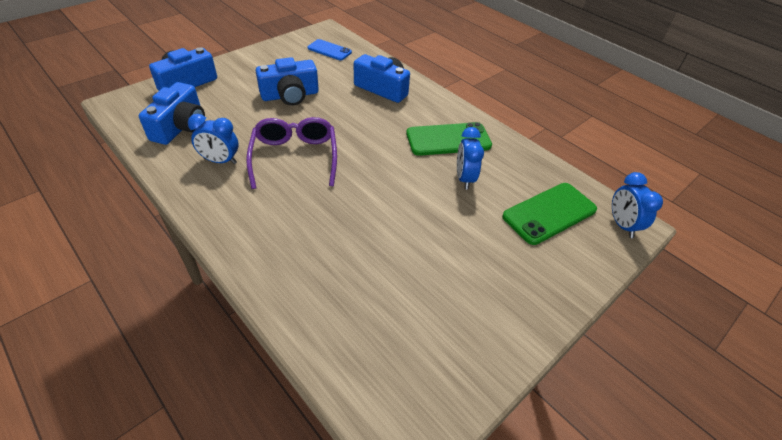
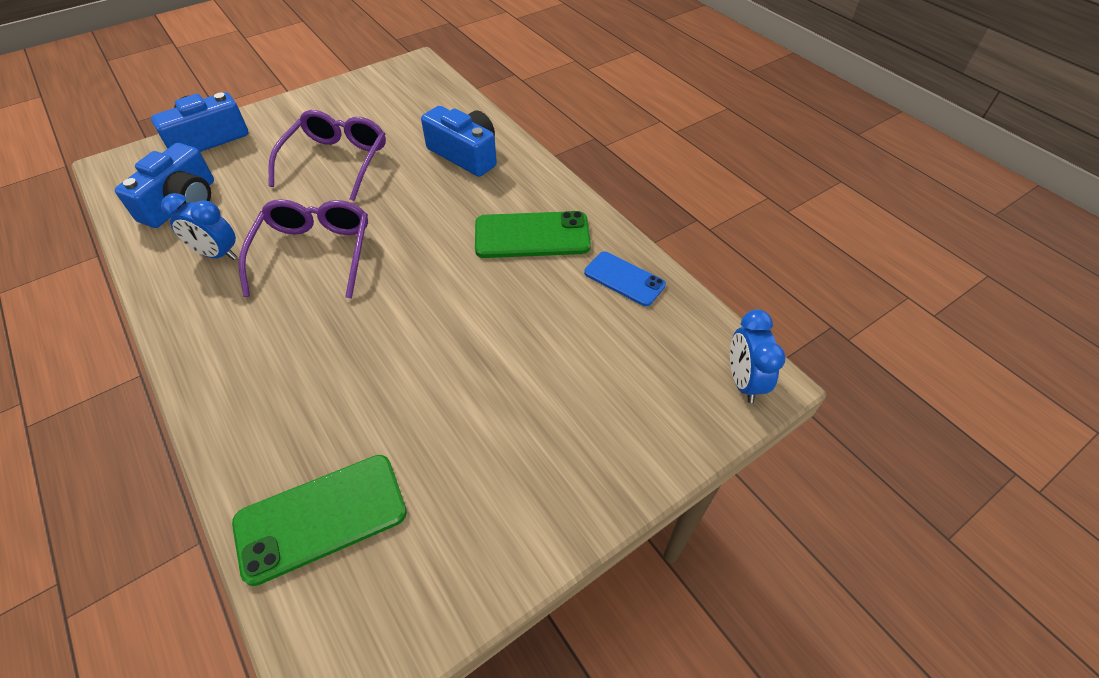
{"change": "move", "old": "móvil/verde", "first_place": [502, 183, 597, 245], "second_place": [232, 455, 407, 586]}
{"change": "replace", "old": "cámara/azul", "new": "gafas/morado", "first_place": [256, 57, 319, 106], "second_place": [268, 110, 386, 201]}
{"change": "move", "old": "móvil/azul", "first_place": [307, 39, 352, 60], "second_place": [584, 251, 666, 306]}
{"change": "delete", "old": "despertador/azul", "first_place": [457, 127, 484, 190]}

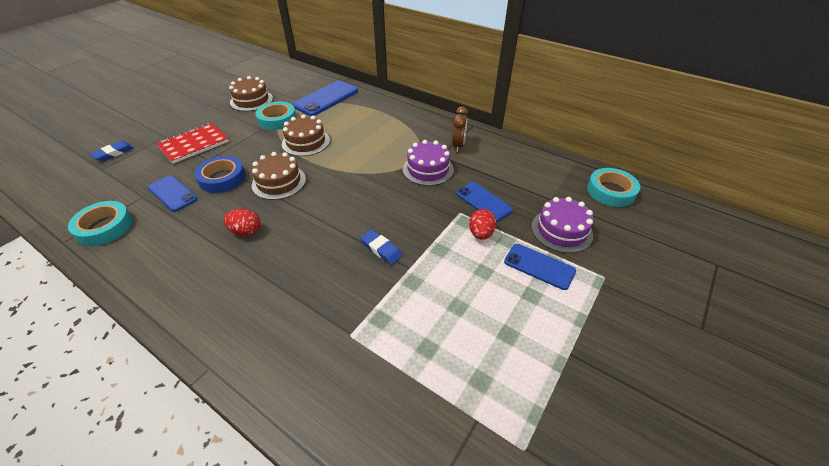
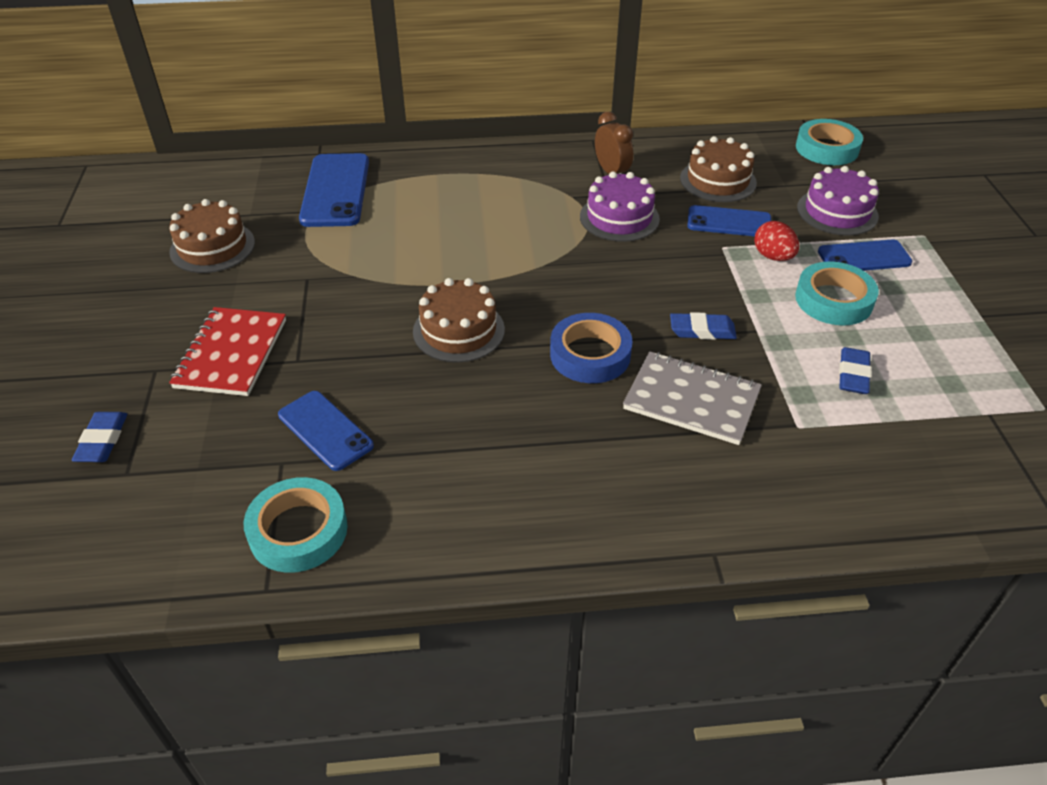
{"change": "rotate", "old": "móvil/azul", "first_place": [148, 175, 198, 212], "second_place": [278, 391, 374, 471], "degrees": 45}
{"change": "move", "old": "cinta adhesiva/azul", "first_place": [194, 156, 246, 193], "second_place": [550, 313, 633, 383]}
{"change": "insert", "new": "cuaderno/gris", "second_place": [623, 351, 762, 445]}
{"change": "move", "old": "tarta/marrón", "first_place": [282, 115, 330, 156], "second_place": [680, 136, 757, 202]}
{"change": "move", "old": "cinta adhesiva/turquesa", "first_place": [255, 101, 297, 130], "second_place": [795, 261, 879, 325]}
{"change": "insert", "new": "goma de borrar/azul", "second_place": [839, 347, 871, 394]}
{"change": "delete", "old": "huevo/rojo", "first_place": [223, 209, 260, 236]}

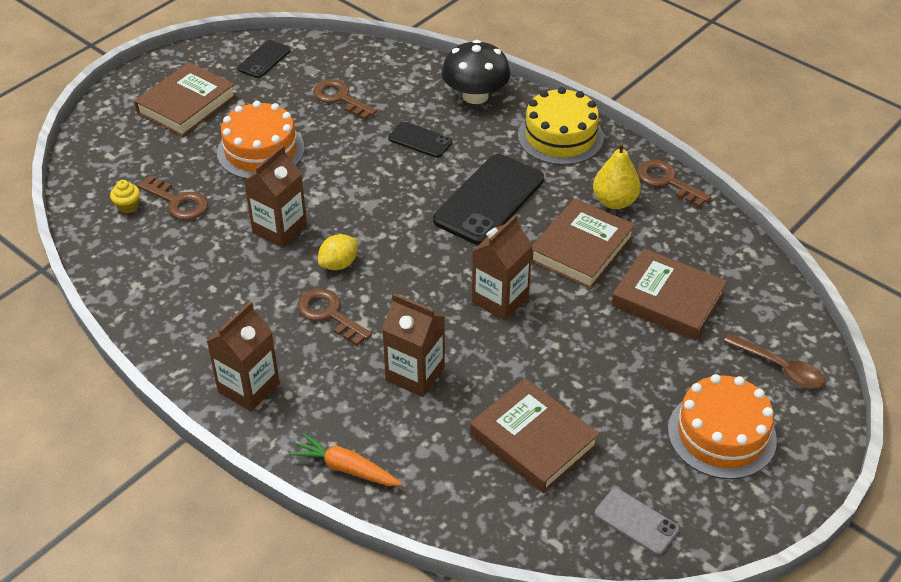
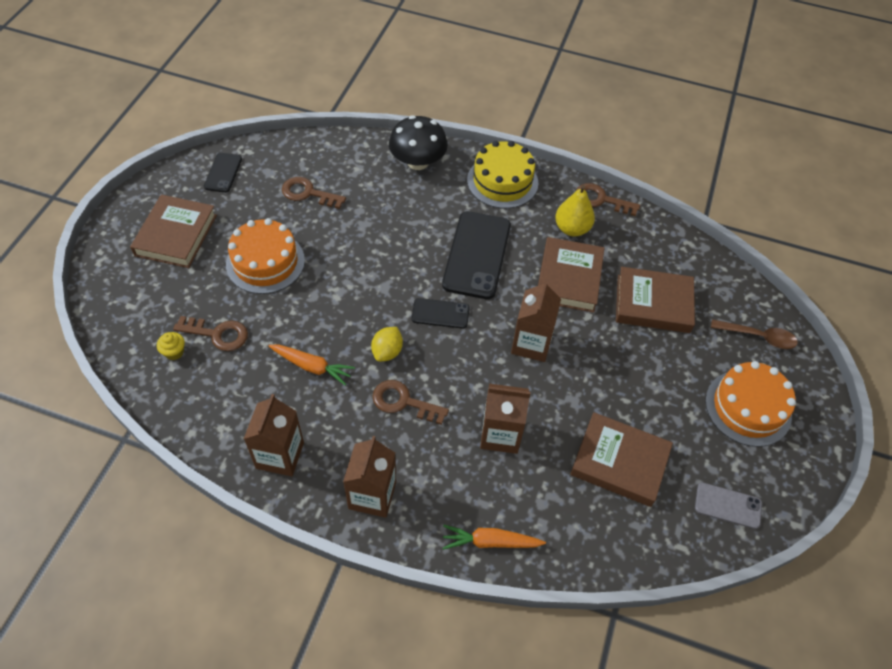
{"change": "move", "old": "cartón de leche/marrón", "first_place": [244, 145, 307, 248], "second_place": [244, 394, 304, 476]}
{"change": "insert", "new": "zanahoria/naranja", "second_place": [269, 345, 355, 386]}
{"change": "move", "old": "móvil/negro", "first_place": [388, 122, 452, 158], "second_place": [412, 298, 470, 329]}

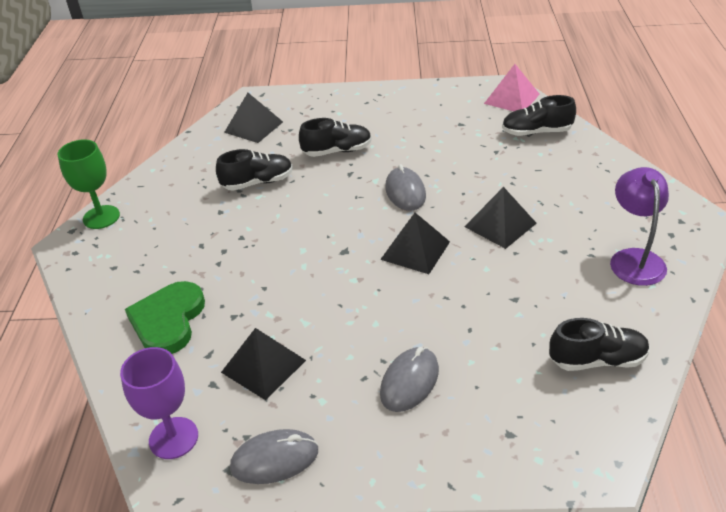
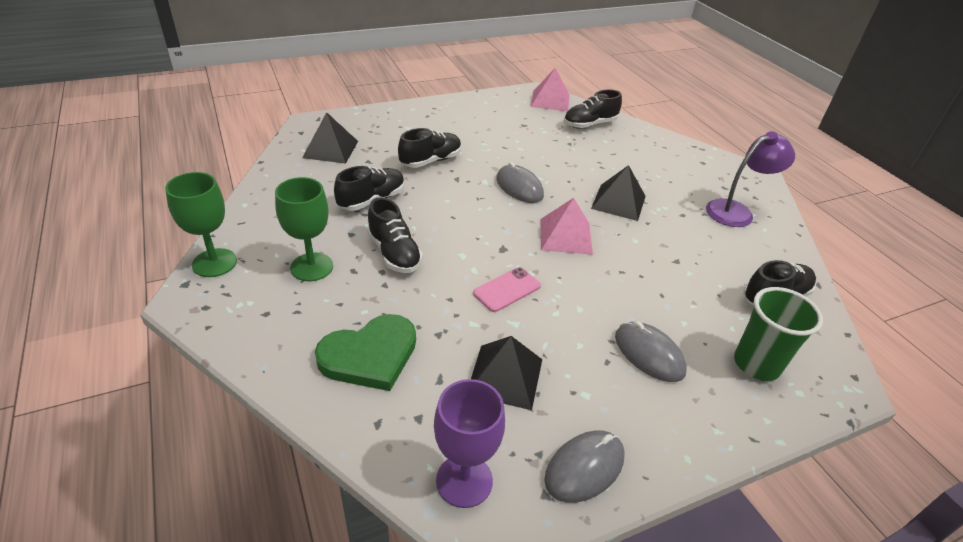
{"change": "insert", "new": "copa/verde", "second_place": [275, 177, 333, 281]}
{"change": "rotate", "old": "corazón/verde", "first_place": [125, 281, 205, 354], "second_place": [315, 314, 416, 391], "degrees": -105}
{"change": "insert", "new": "zapato/negro", "second_place": [367, 197, 423, 273]}
{"change": "insert", "new": "móvil/rosa", "second_place": [473, 267, 541, 312]}
{"change": "recolor", "old": "pirámide/negro", "new": "pirámide/rosa", "first_place": [380, 213, 450, 274], "second_place": [541, 198, 593, 255]}
{"change": "rotate", "old": "ratón/gris", "first_place": [380, 347, 439, 412], "second_place": [615, 321, 687, 382], "degrees": -45}
{"change": "rotate", "old": "lámpara/morado", "first_place": [610, 167, 669, 286], "second_place": [706, 131, 795, 227], "degrees": 90}
{"change": "insert", "new": "vaso/verde", "second_place": [734, 287, 823, 381]}

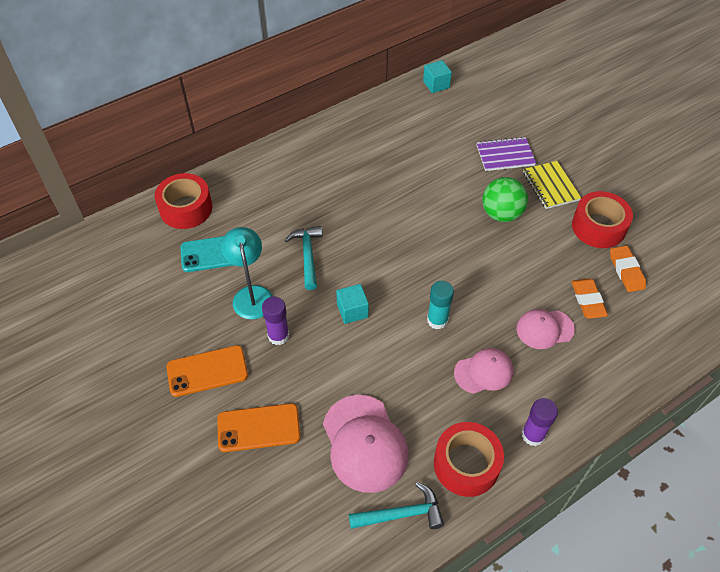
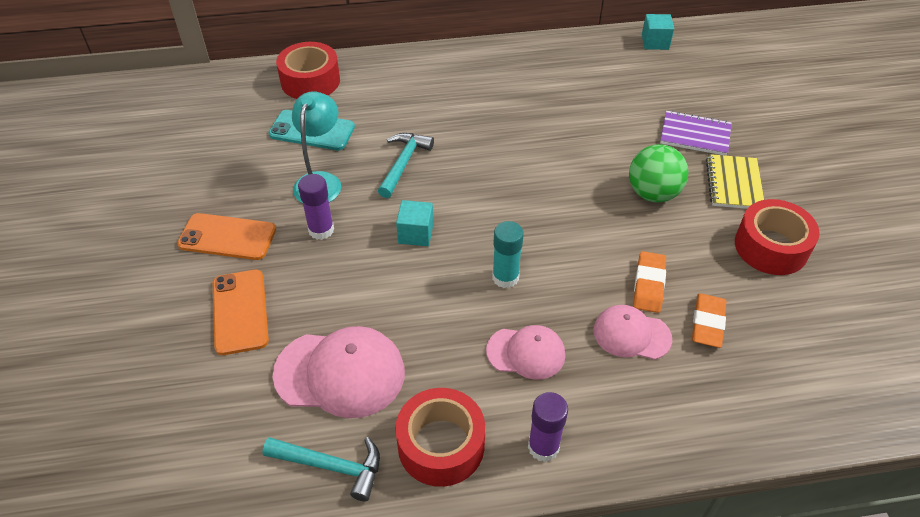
{"change": "rotate", "old": "móvil/naranja", "first_place": [217, 403, 301, 452], "second_place": [213, 270, 269, 355], "degrees": 60}
{"change": "rotate", "old": "gorra/rosa", "first_place": [323, 395, 409, 493], "second_place": [273, 326, 405, 418], "degrees": -90}
{"change": "move", "old": "goma de borrar/naranja", "first_place": [610, 246, 646, 292], "second_place": [633, 251, 666, 313]}

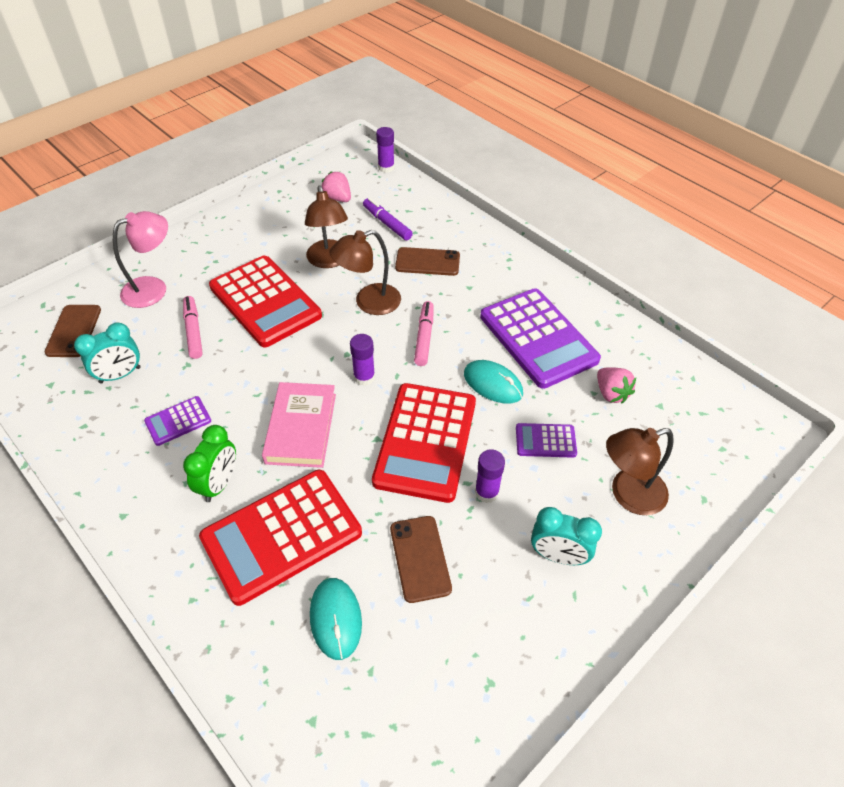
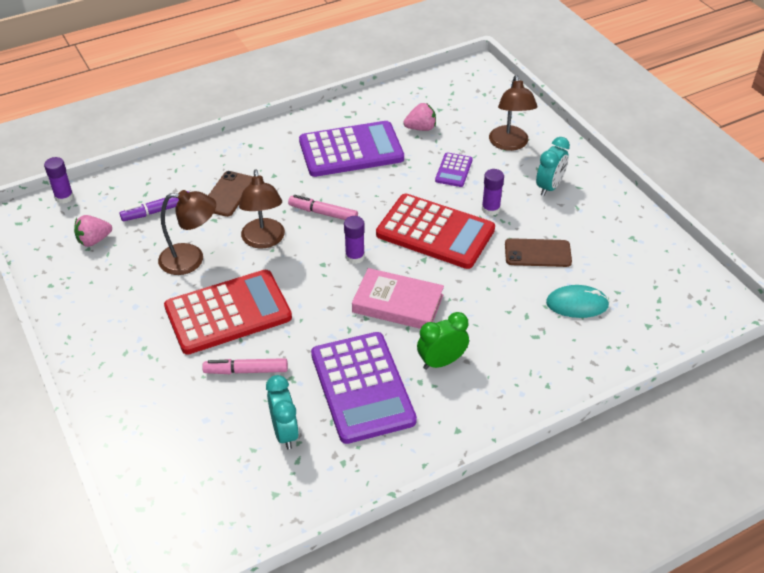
{"change": "resize", "old": "calculadora/morado", "first_place": [144, 396, 211, 446], "second_place": [311, 332, 417, 444], "factor": 2.17}
{"change": "rotate", "old": "despertador/verde", "first_place": [183, 425, 236, 502], "second_place": [417, 312, 469, 370], "degrees": -60}
{"change": "delete", "old": "móvil/marrón", "first_place": [45, 305, 101, 357]}
{"change": "delete", "old": "lámpara/rosa", "first_place": [113, 211, 168, 308]}
{"change": "delete", "old": "calculadora/rojo", "first_place": [199, 470, 362, 606]}
{"change": "delete", "old": "ratón/turquesa", "first_place": [464, 360, 523, 403]}

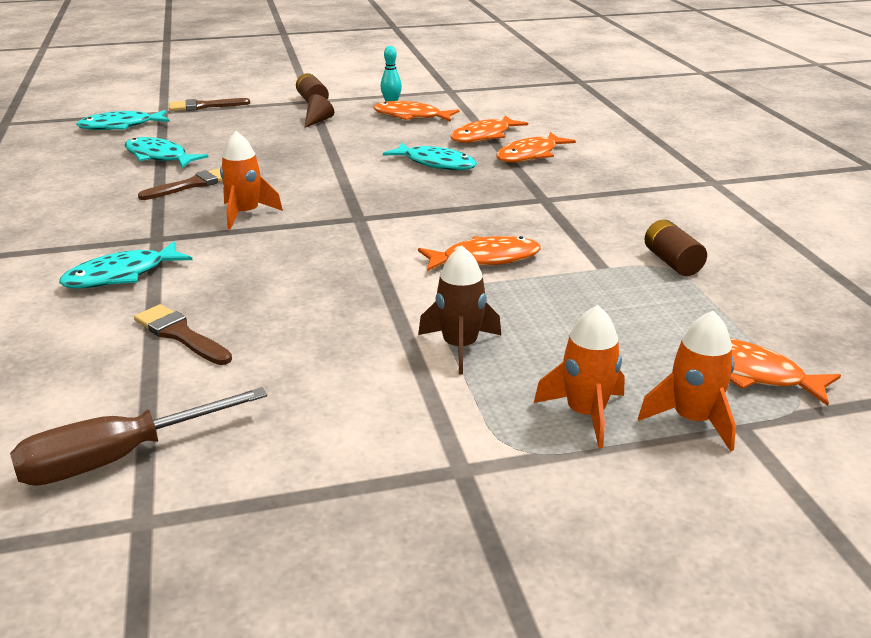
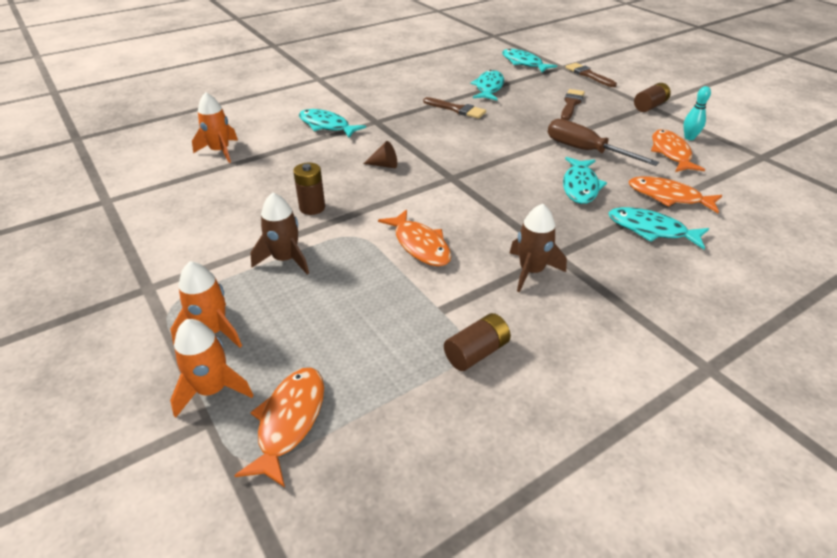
{"change": "move", "old": "cohete/naranja", "first_place": [220, 131, 283, 230], "second_place": [192, 92, 238, 163]}
{"change": "insert", "new": "pila/marrón", "second_place": [293, 163, 325, 215]}
{"change": "move", "old": "cono/marrón", "first_place": [305, 94, 334, 128], "second_place": [363, 141, 397, 168]}
{"change": "insert", "new": "cohete/marrón", "second_place": [510, 204, 567, 292]}
{"change": "move", "old": "destornillador/marrón", "first_place": [10, 387, 267, 486], "second_place": [548, 119, 659, 166]}
{"change": "move", "old": "pincel/marrón", "first_place": [134, 304, 232, 365], "second_place": [561, 89, 585, 120]}
{"change": "recolor", "old": "pez/naranja", "new": "pez/turquesa", "first_place": [496, 132, 576, 163], "second_place": [609, 207, 709, 249]}

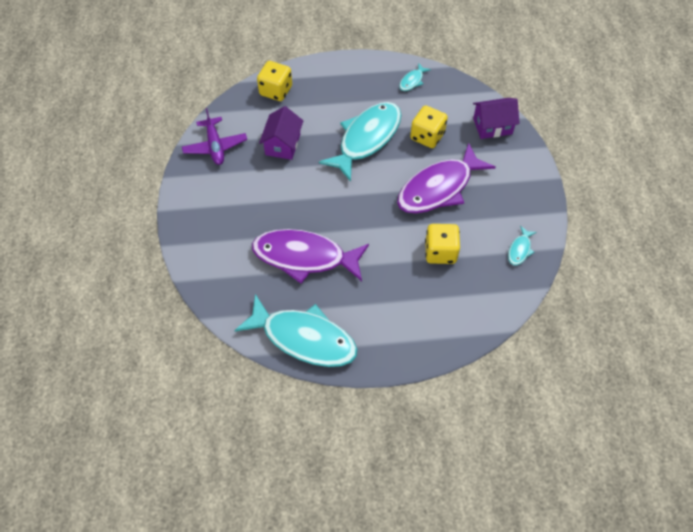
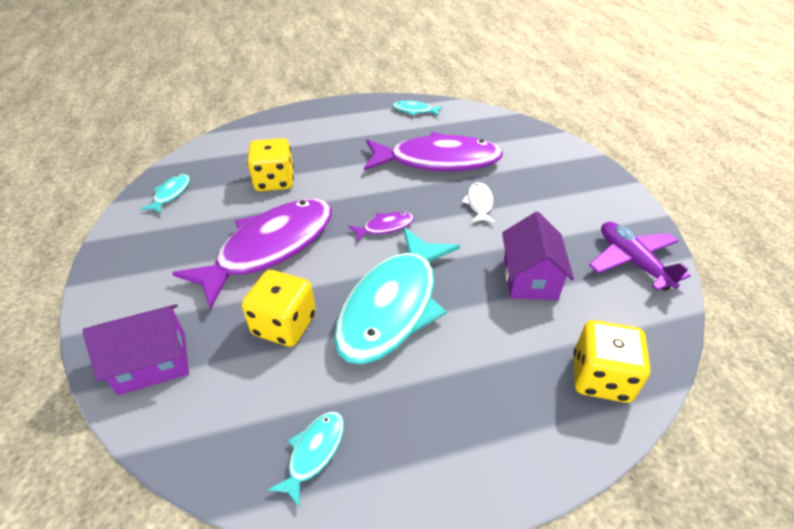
{"change": "insert", "new": "pez/morado", "second_place": [348, 212, 414, 242]}
{"change": "resize", "old": "pez/turquesa", "first_place": [234, 294, 357, 367], "second_place": [393, 101, 443, 116], "factor": 0.41}
{"change": "insert", "new": "pez/blanco", "second_place": [462, 182, 495, 223]}

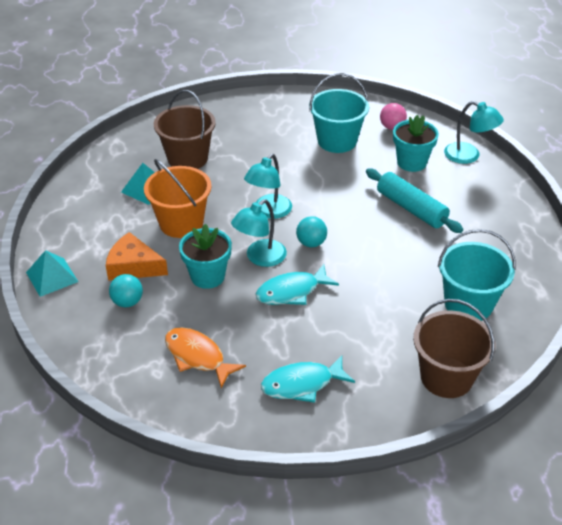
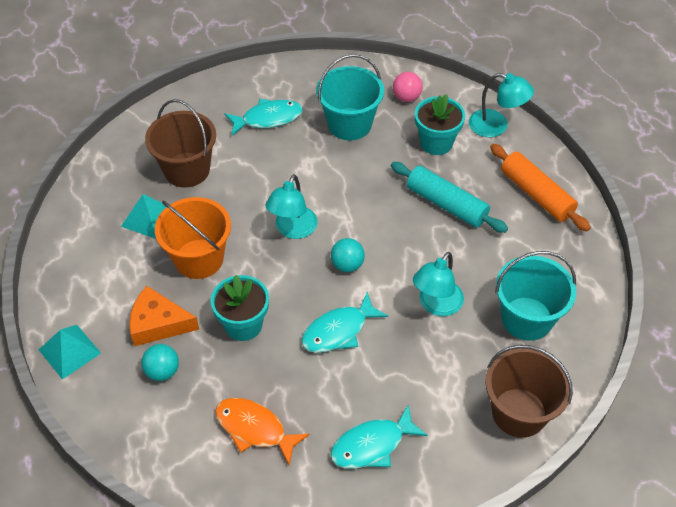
{"change": "insert", "new": "pez/turquesa", "second_place": [224, 99, 303, 136]}
{"change": "move", "old": "lámpara/turquesa", "first_place": [231, 200, 287, 267], "second_place": [413, 252, 464, 316]}
{"change": "insert", "new": "rodillo/naranja", "second_place": [490, 144, 591, 232]}

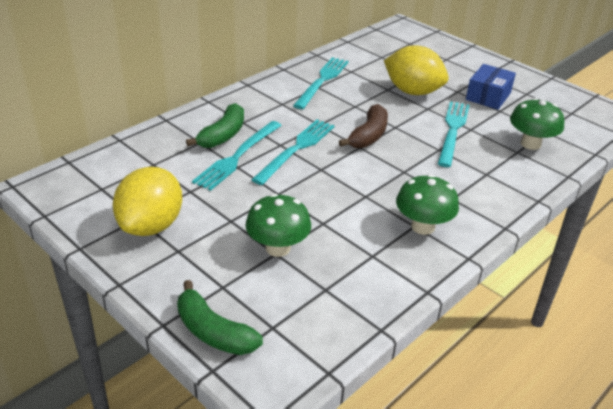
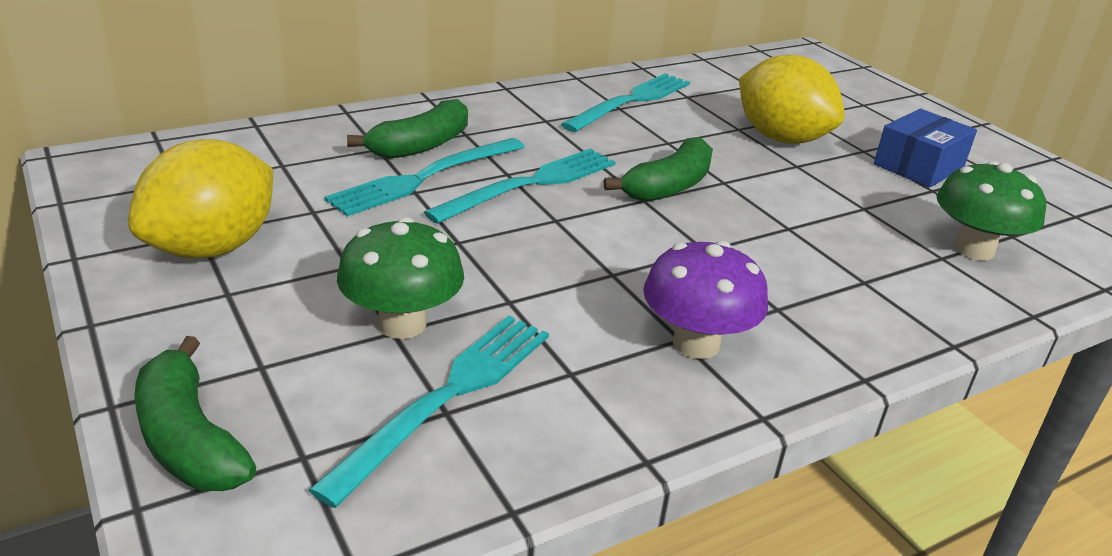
{"change": "move", "old": "tenedor/turquesa", "first_place": [438, 101, 469, 167], "second_place": [309, 316, 549, 508]}
{"change": "recolor", "old": "plátano/marrón", "new": "plátano/verde", "first_place": [339, 104, 388, 148], "second_place": [604, 137, 713, 202]}
{"change": "recolor", "old": "seta/verde", "new": "seta/morado", "first_place": [396, 174, 459, 235], "second_place": [643, 241, 768, 359]}

